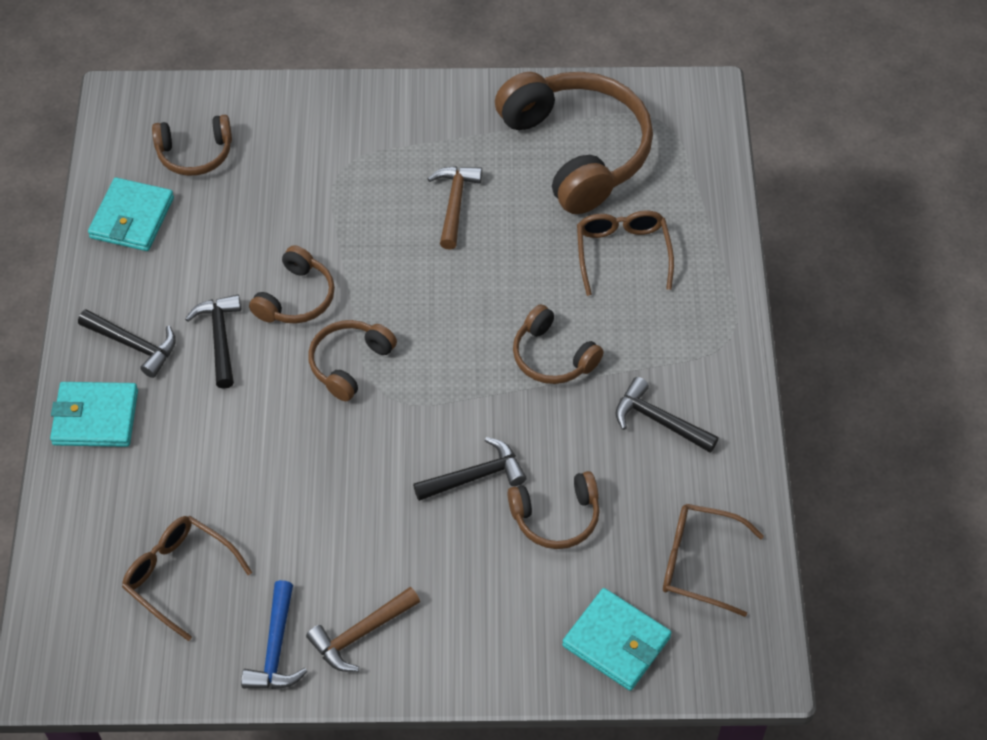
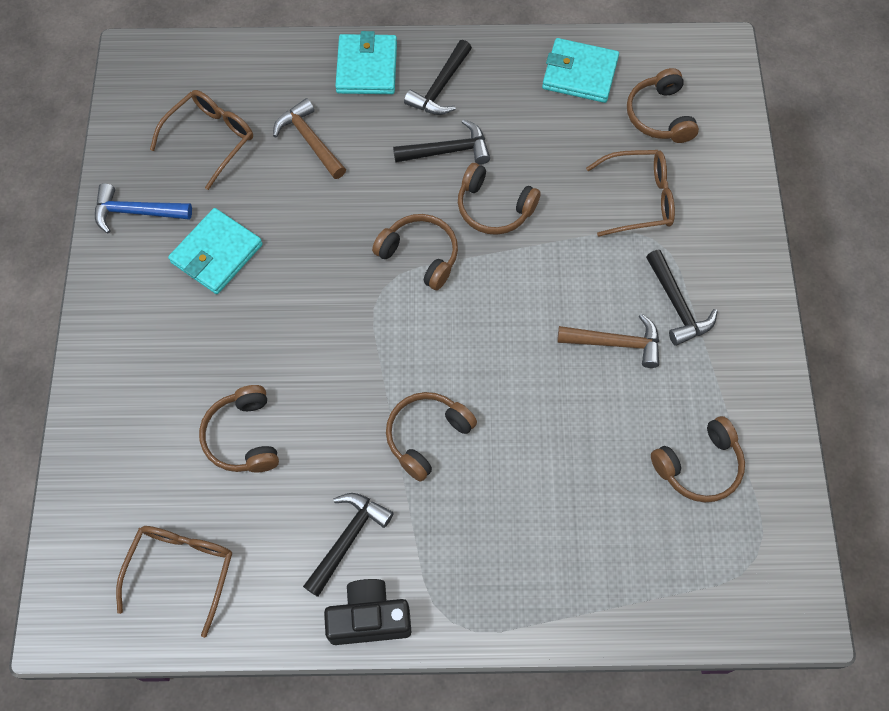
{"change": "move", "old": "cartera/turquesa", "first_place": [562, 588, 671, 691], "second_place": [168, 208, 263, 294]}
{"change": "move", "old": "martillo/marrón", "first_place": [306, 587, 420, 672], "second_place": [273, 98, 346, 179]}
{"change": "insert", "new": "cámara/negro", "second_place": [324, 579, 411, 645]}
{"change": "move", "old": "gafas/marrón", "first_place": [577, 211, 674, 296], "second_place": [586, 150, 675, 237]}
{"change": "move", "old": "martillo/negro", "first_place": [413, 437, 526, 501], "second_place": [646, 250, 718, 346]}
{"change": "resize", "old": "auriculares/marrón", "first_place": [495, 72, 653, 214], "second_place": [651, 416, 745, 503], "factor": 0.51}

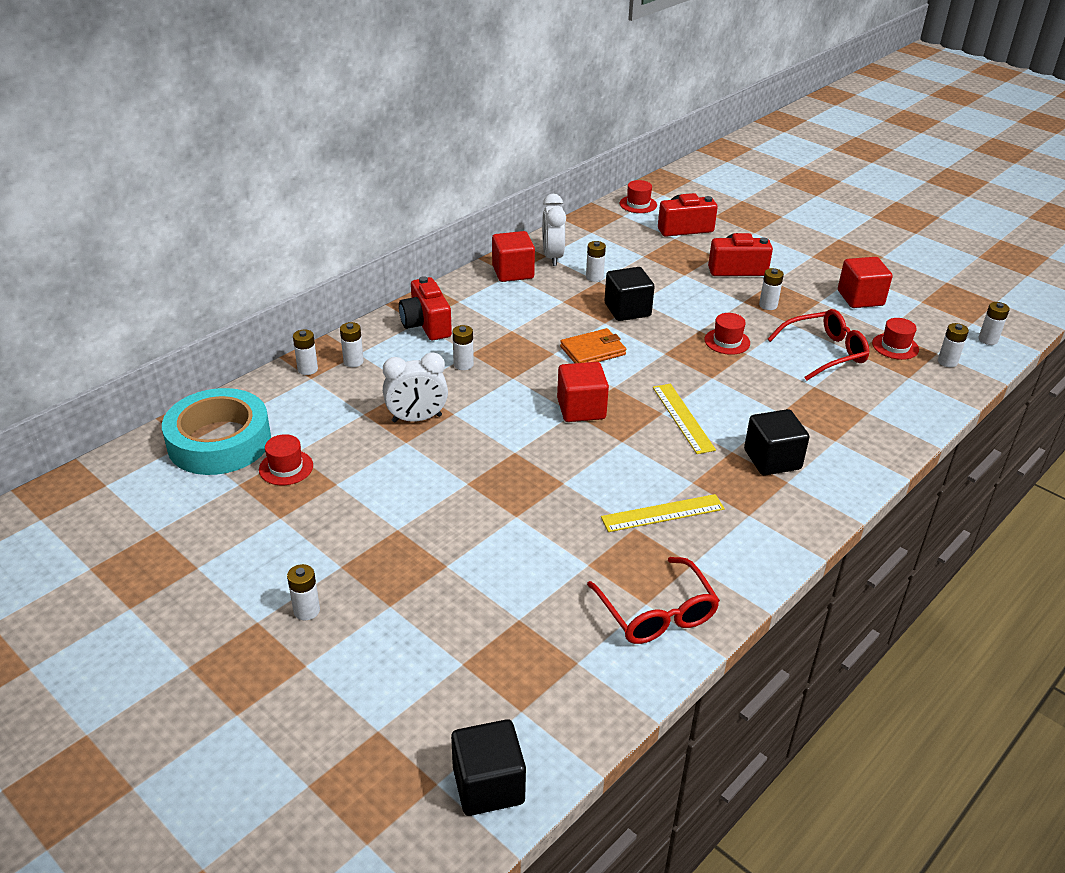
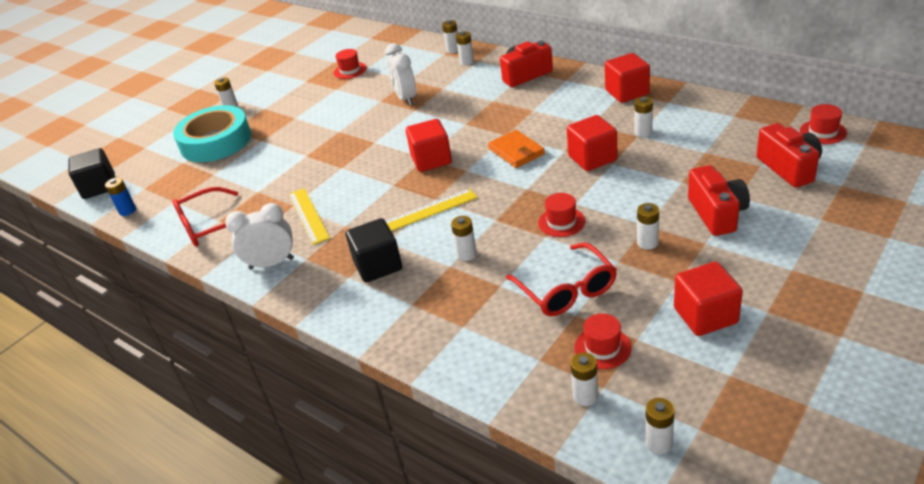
{"change": "insert", "new": "pila/azul", "second_place": [105, 177, 136, 216]}
{"change": "move", "old": "cinta adhesiva/turquesa", "first_place": [162, 388, 271, 475], "second_place": [173, 105, 251, 162]}
{"change": "move", "old": "despertador/blanco", "first_place": [542, 194, 566, 266], "second_place": [225, 203, 294, 269]}
{"change": "move", "old": "pila/blanco", "first_place": [453, 325, 474, 370], "second_place": [451, 216, 477, 261]}
{"change": "recolor", "old": "cubo/negro", "new": "cubo/rojo", "first_place": [604, 267, 655, 321], "second_place": [567, 115, 617, 171]}

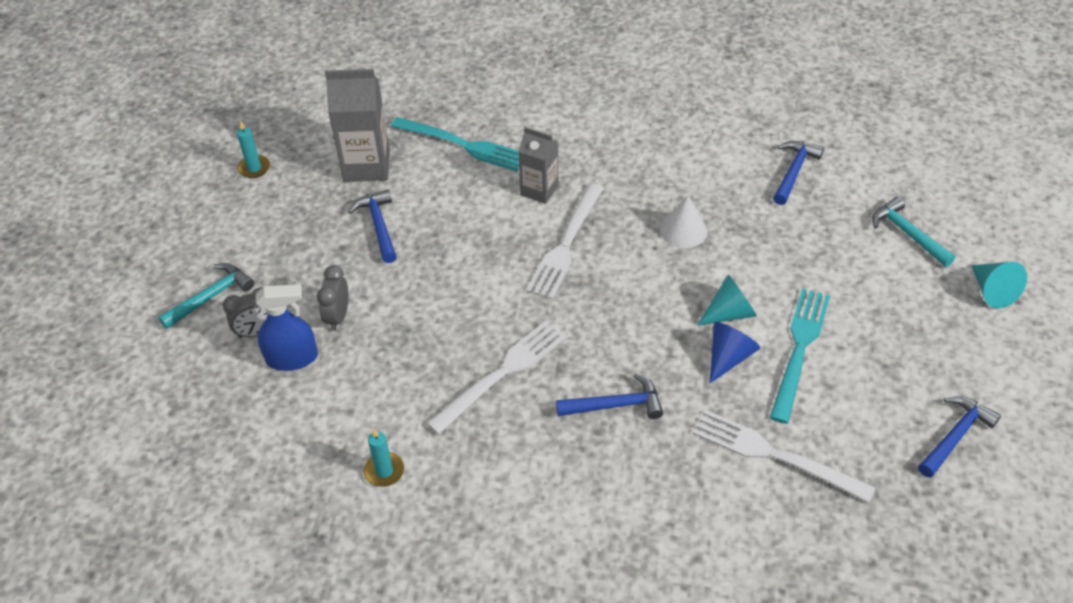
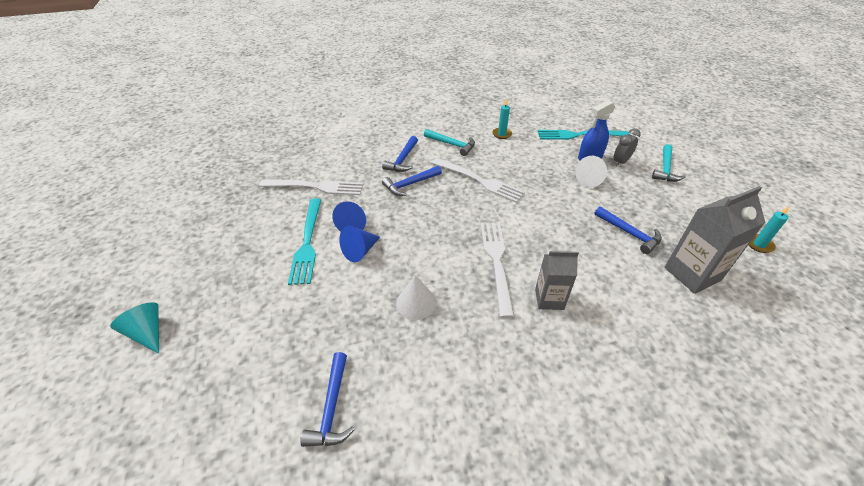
{"change": "recolor", "old": "cono/turquesa", "new": "cono/azul", "first_place": [697, 275, 757, 326], "second_place": [339, 226, 380, 262]}
{"change": "move", "old": "martillo/azul", "first_place": [918, 396, 1001, 478], "second_place": [382, 136, 418, 172]}
{"change": "move", "old": "martillo/turquesa", "first_place": [872, 197, 955, 267], "second_place": [424, 129, 475, 156]}
{"change": "rotate", "old": "tenedor/blanco", "first_place": [427, 320, 567, 434], "second_place": [432, 158, 525, 203], "degrees": -75}
{"change": "move", "old": "tenedor/turquesa", "first_place": [391, 117, 519, 171], "second_place": [538, 130, 630, 140]}
{"change": "replace", "old": "despertador/gris", "new": "cono/blanco", "first_place": [317, 265, 348, 331], "second_place": [576, 156, 607, 187]}

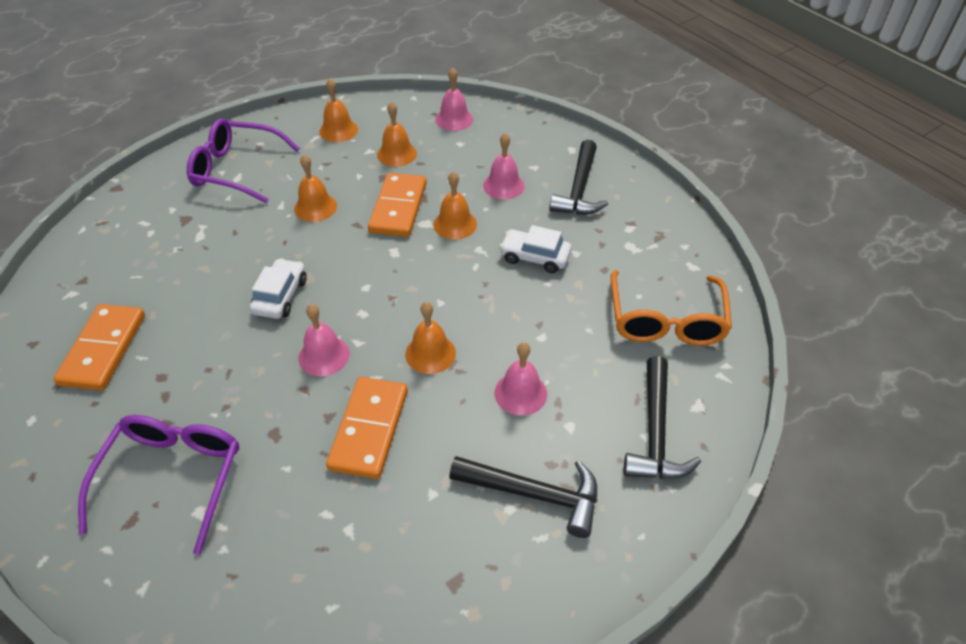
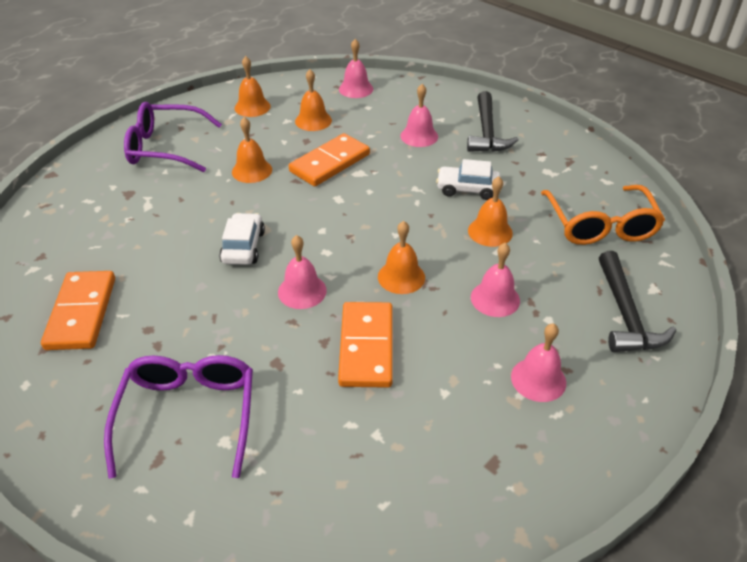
{"change": "rotate", "old": "ficha de dominó/naranja", "first_place": [368, 173, 427, 237], "second_place": [289, 133, 370, 186], "degrees": 45}
{"change": "move", "old": "campana/naranja", "first_place": [434, 171, 477, 240], "second_place": [468, 176, 513, 247]}
{"change": "replace", "old": "martillo/negro", "new": "campana/rosa", "first_place": [449, 456, 597, 538], "second_place": [511, 323, 566, 402]}

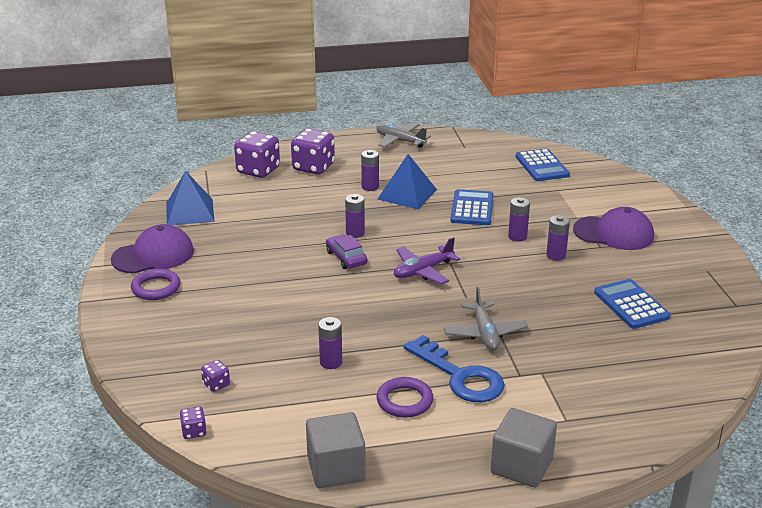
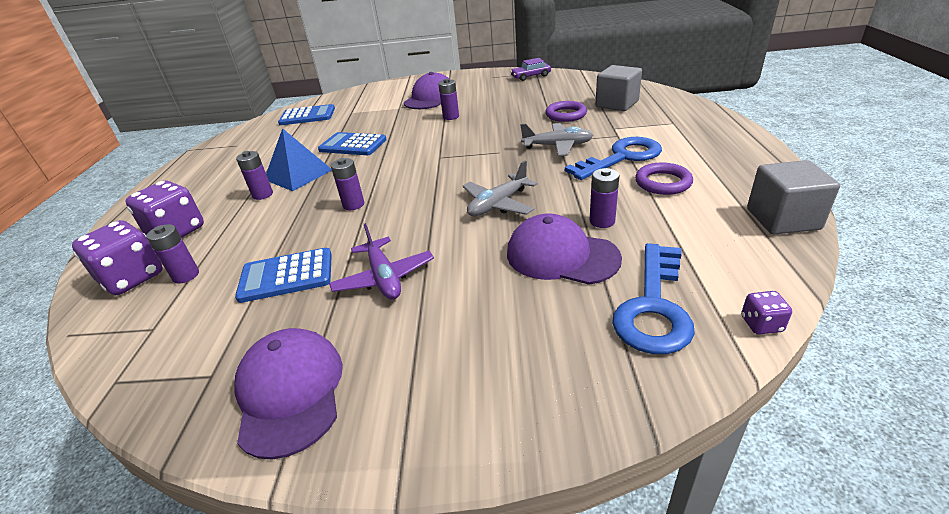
{"change": "move", "old": "pila/morado", "first_place": [508, 197, 530, 242], "second_place": [146, 224, 199, 283]}
{"change": "move", "old": "calculadora/azul", "first_place": [594, 279, 671, 329], "second_place": [235, 248, 332, 303]}
{"change": "move", "old": "avión/morado", "first_place": [394, 237, 460, 285], "second_place": [329, 223, 434, 300]}
{"change": "move", "old": "avión/gris", "first_place": [376, 123, 431, 148], "second_place": [463, 160, 537, 216]}
{"change": "insert", "new": "gorra/morado", "second_place": [507, 213, 622, 285]}
{"change": "move", "old": "coche/morado", "first_place": [326, 234, 368, 269], "second_place": [510, 58, 551, 81]}
{"change": "move", "old": "anillo/morado", "first_place": [131, 269, 180, 300], "second_place": [545, 101, 587, 122]}
{"change": "move", "old": "cubo/gris", "first_place": [491, 408, 557, 488], "second_place": [595, 65, 642, 111]}
{"change": "replace", "old": "dado/morado", "new": "llave/azul", "first_place": [201, 360, 230, 392], "second_place": [612, 243, 695, 354]}
{"change": "delete", "old": "pirámide/azul", "first_place": [166, 171, 215, 225]}

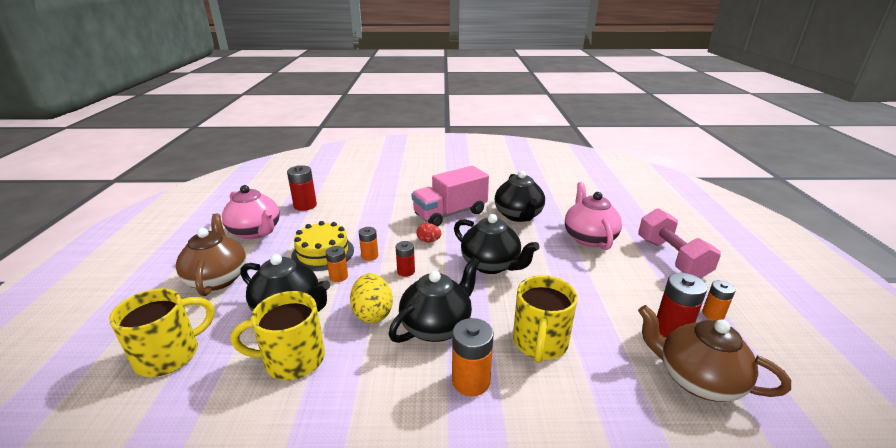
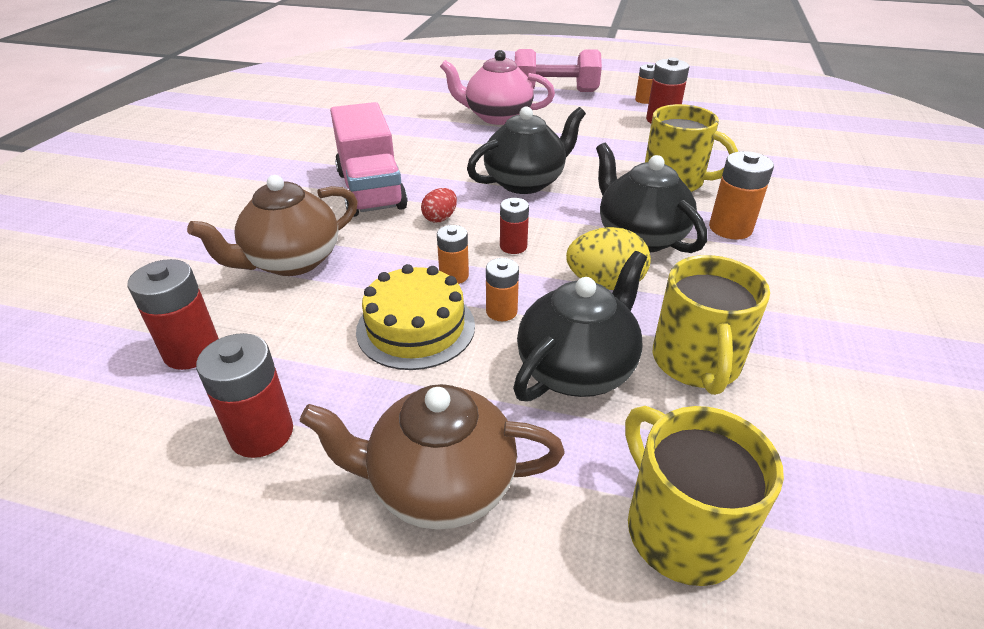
{"change": "move", "old": "tetera/marrón", "first_place": [638, 305, 791, 402], "second_place": [187, 175, 358, 276]}
{"change": "replace", "old": "tetera/rosa", "new": "pila/rojo", "first_place": [222, 185, 280, 239], "second_place": [196, 333, 293, 458]}
{"change": "delete", "old": "tetera/negro", "first_place": [495, 171, 545, 222]}

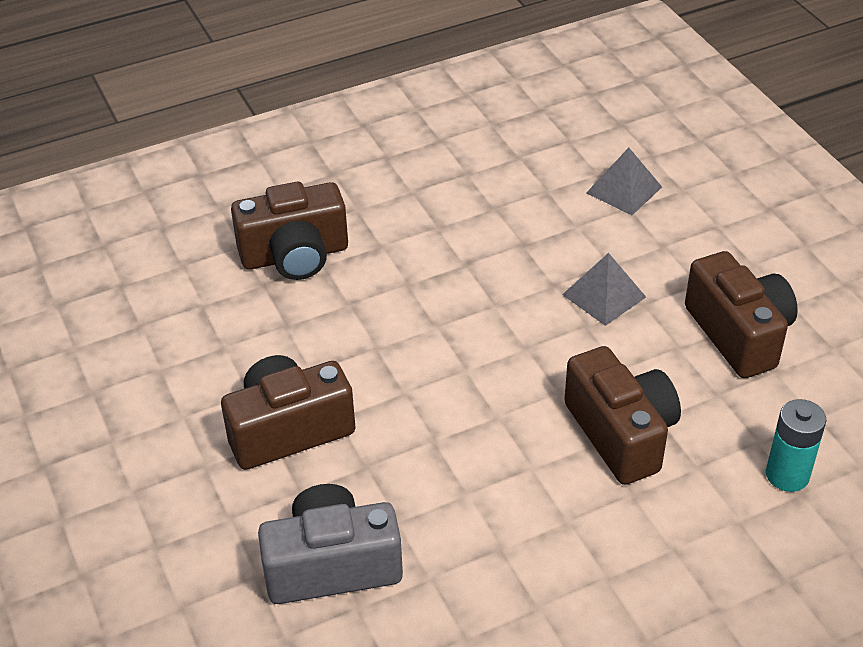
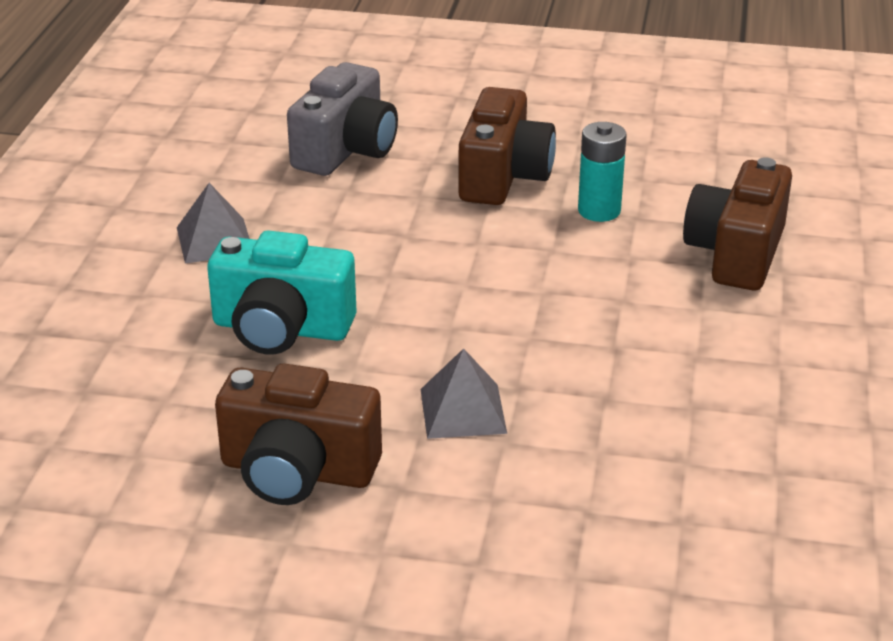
{"change": "move", "old": "pirámide/gris", "first_place": [586, 148, 662, 215], "second_place": [177, 183, 250, 263]}
{"change": "recolor", "old": "cámara/marrón", "new": "cámara/turquesa", "first_place": [564, 346, 681, 485], "second_place": [207, 230, 357, 355]}
{"change": "move", "old": "pila/turquesa", "first_place": [766, 399, 826, 492], "second_place": [578, 122, 627, 222]}

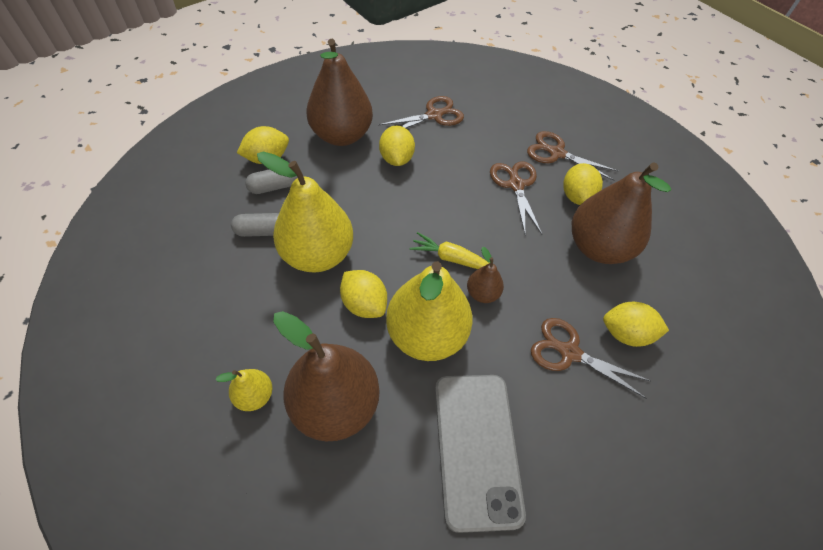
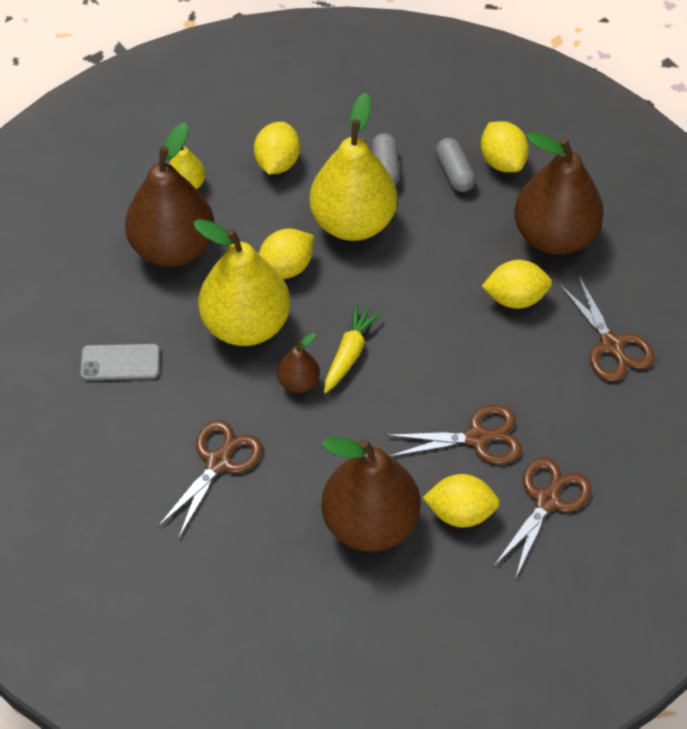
{"change": "resize", "old": "móvil/gris", "first_place": [435, 375, 526, 533], "second_place": [80, 344, 160, 381], "factor": 0.53}
{"change": "move", "old": "limón/amarillo", "first_place": [603, 302, 669, 347], "second_place": [254, 122, 300, 174]}

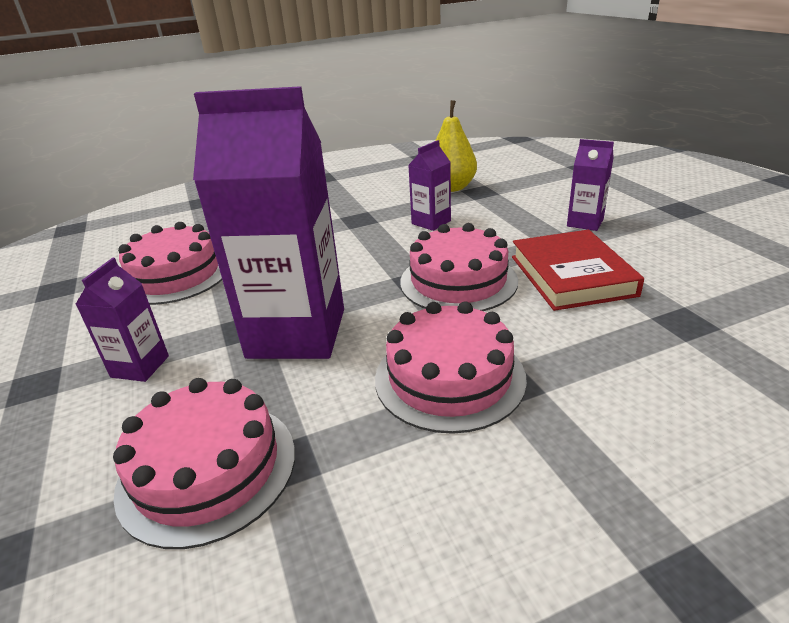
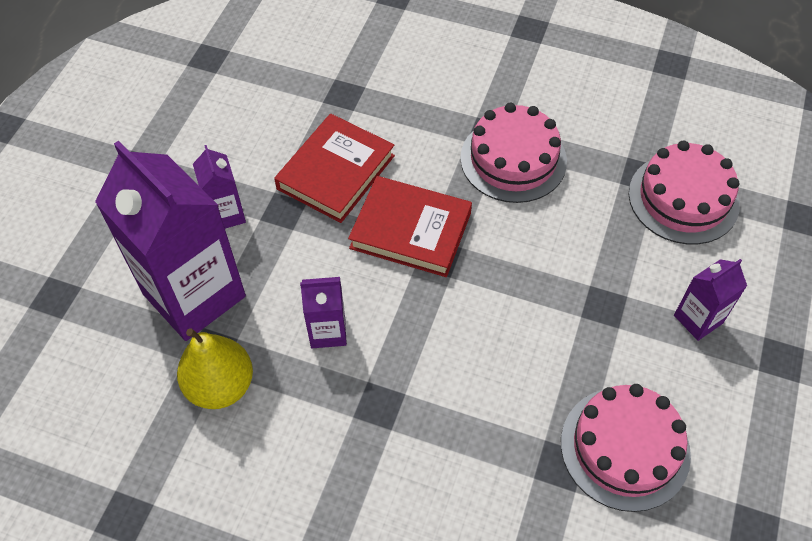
{"change": "move", "old": "cartón de leche/morado", "first_place": [193, 86, 344, 359], "second_place": [95, 141, 246, 341]}
{"change": "replace", "old": "tarta/rosa", "new": "libro/rojo", "first_place": [400, 223, 518, 311], "second_place": [348, 176, 472, 277]}

